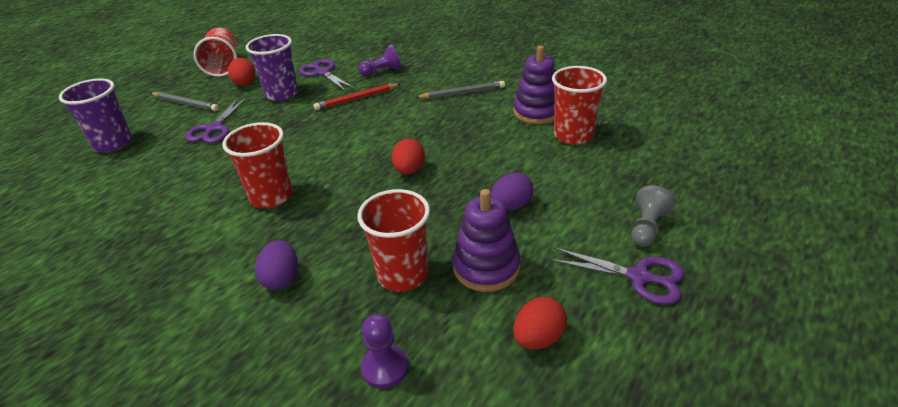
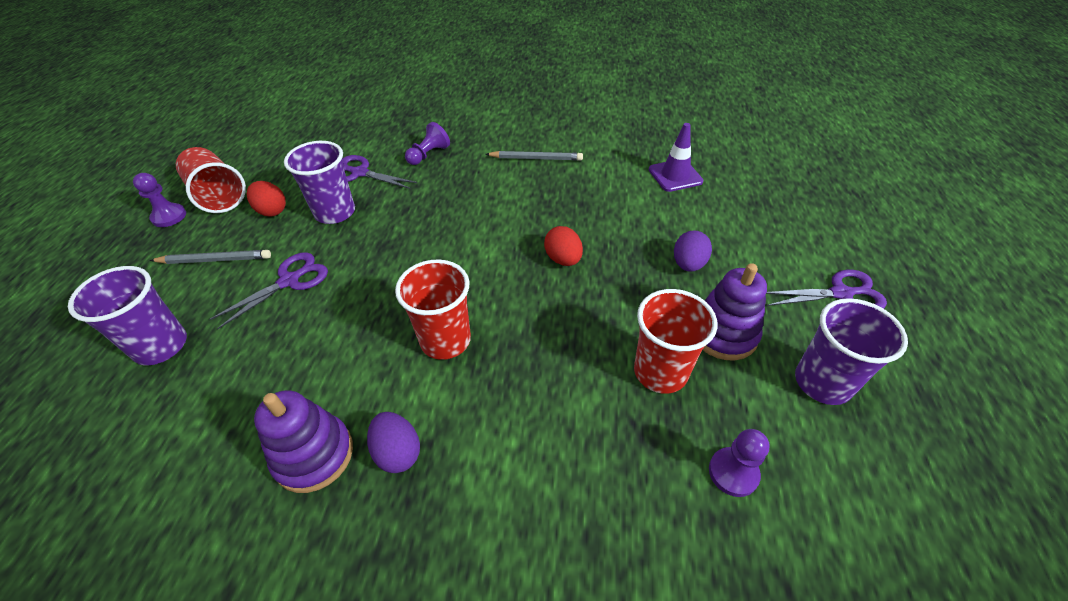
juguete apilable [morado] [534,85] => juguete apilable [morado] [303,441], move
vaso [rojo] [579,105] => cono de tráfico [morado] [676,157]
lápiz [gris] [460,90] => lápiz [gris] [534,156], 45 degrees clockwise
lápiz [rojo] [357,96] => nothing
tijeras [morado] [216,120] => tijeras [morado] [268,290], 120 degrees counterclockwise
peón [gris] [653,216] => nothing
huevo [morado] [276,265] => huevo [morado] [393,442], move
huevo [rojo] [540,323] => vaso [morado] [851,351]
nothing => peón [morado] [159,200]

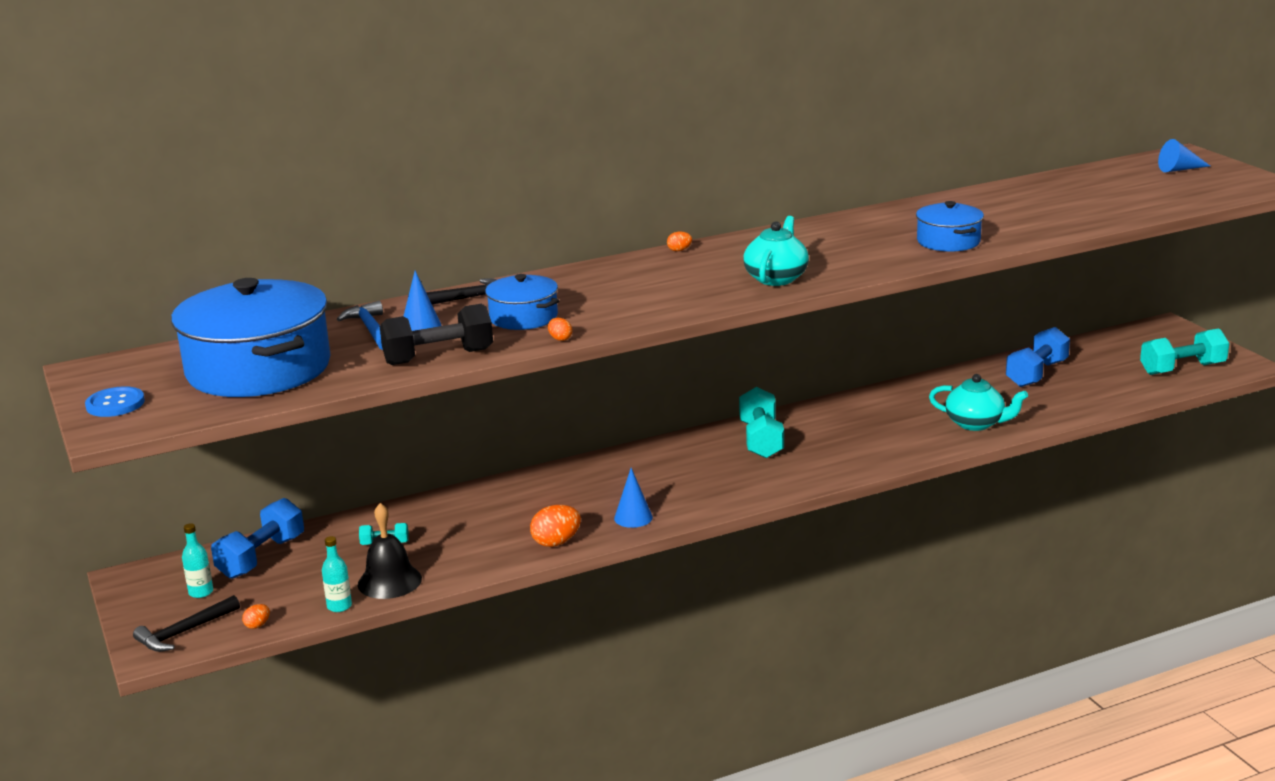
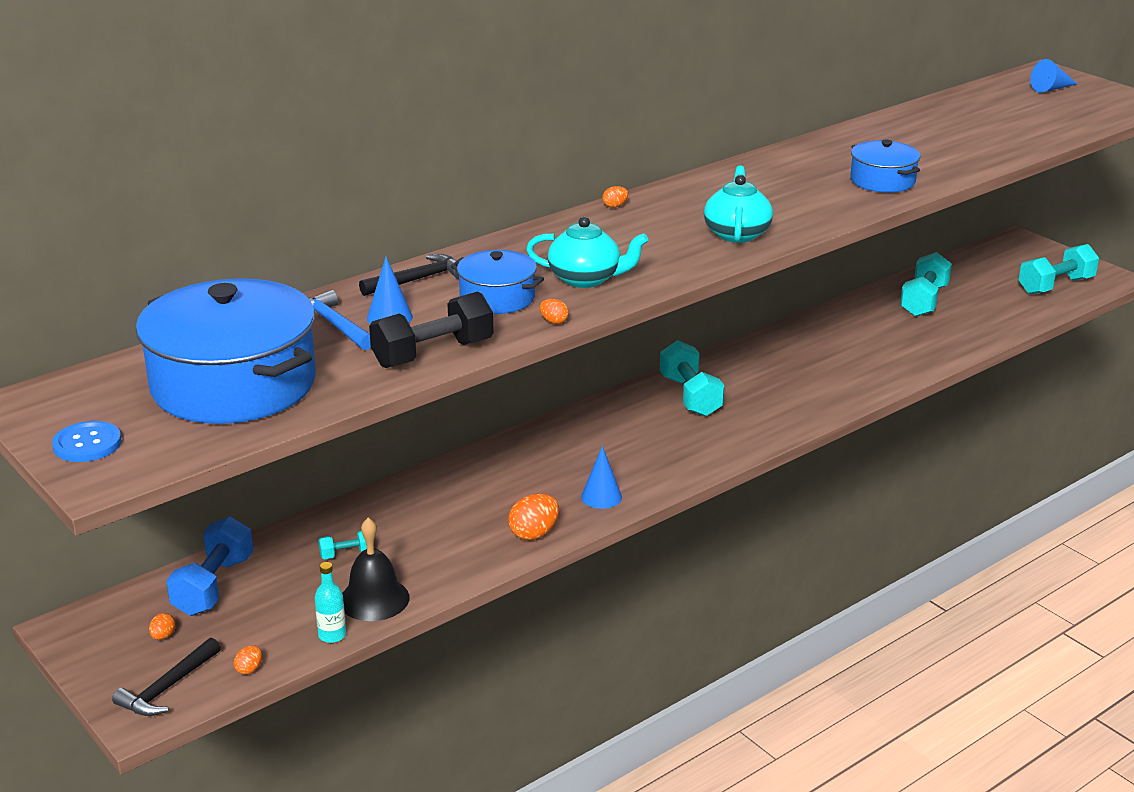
mancuerna [azul] [1038,357] => mancuerna [turquesa] [926,284]
tetera [turquesa] [978,402] => tetera [turquesa] [587,252], move
botella [turquesa] [197,560] => huevo [naranja] [162,626]

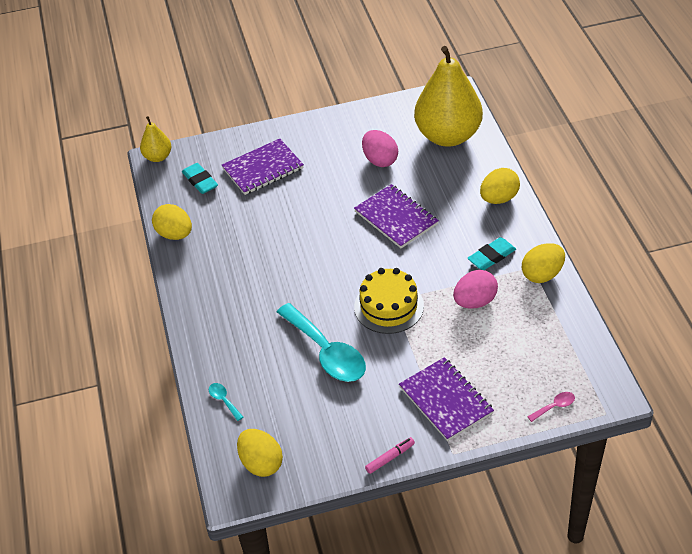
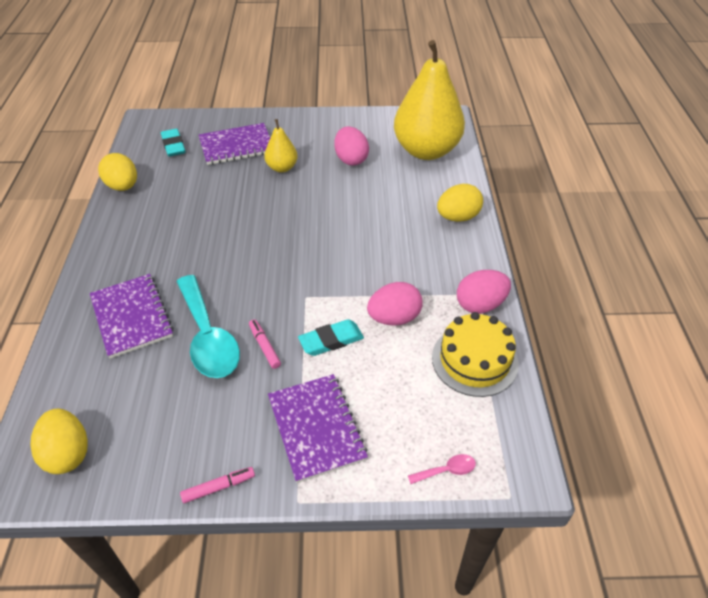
pera [amarillo] [155,139] => pera [amarillo] [281,146], move
cuaderno [morado] [396,216] => cuaderno [morado] [132,316], move
goma de borrar [turquesa] [491,253] => goma de borrar [turquesa] [331,337], move
huevo [amarillo] [543,263] => huevo [rosa] [484,292]
tarta [amarillo] [389,301] => tarta [amarillo] [475,354], move
cuchara [turquesa] [226,402] => nothing
nothing => rotulador [rosa] [265,344]

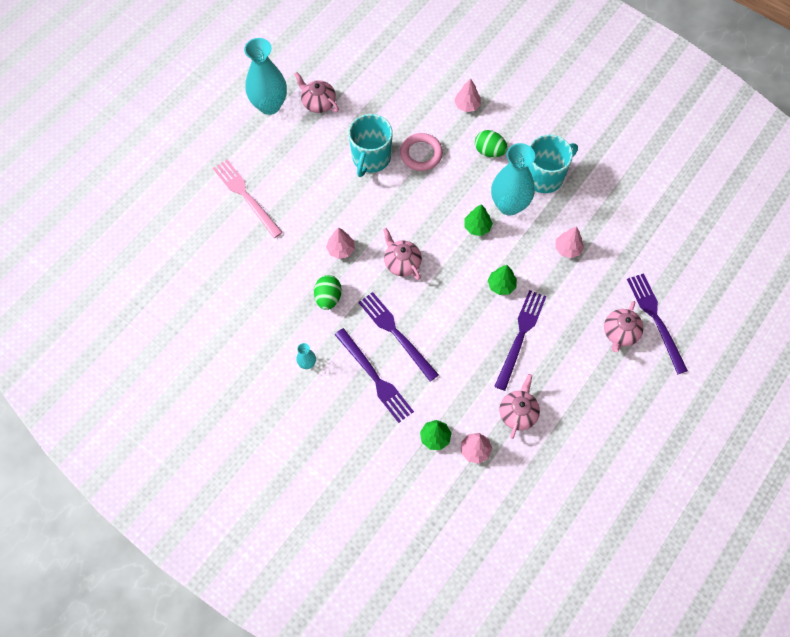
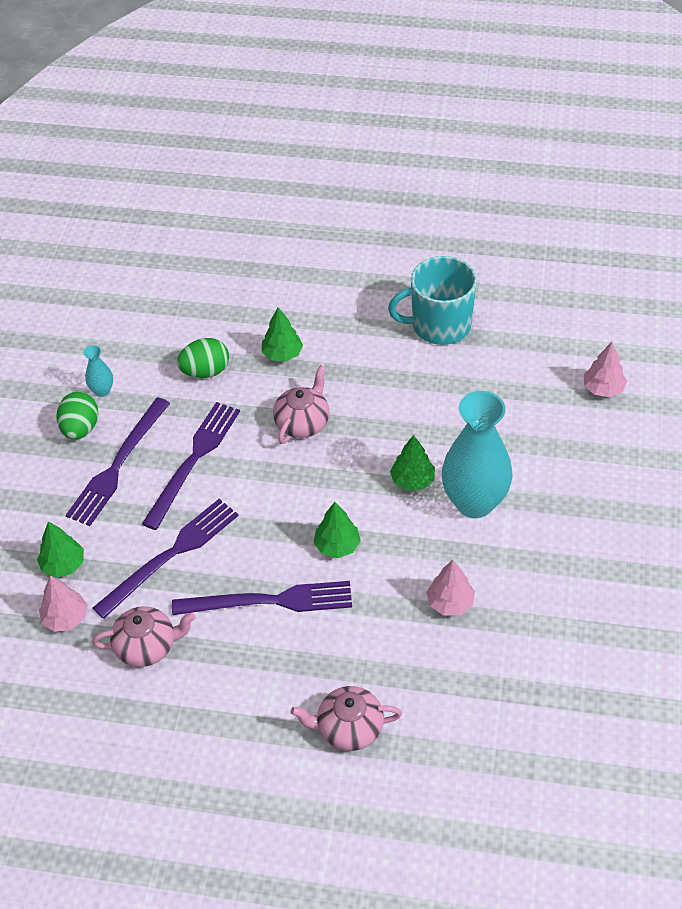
florero [turquesa] [265,76] => nothing
tetera [rosa] [316,92] => nothing
huevo [verde] [491,143] => huevo [verde] [77,416], move
anillo [rosa] [421,152] => nothing
taza [turquesa] [553,164] => nothing
tenedor [rosa] [248,198] => nothing
árbol [rosa] [340,243] => árbol [verde] [282,334]
tenedor [morado] [657,323] => tenedor [morado] [166,559], move

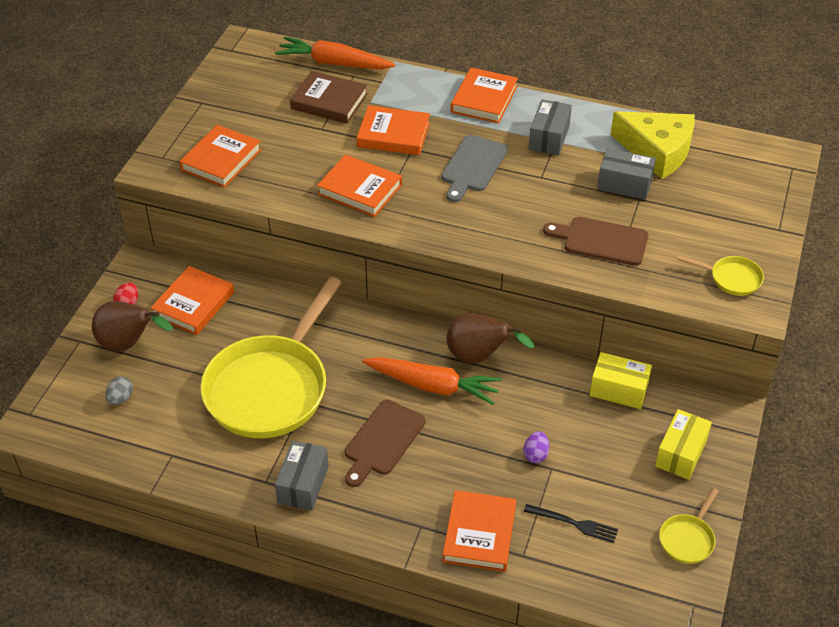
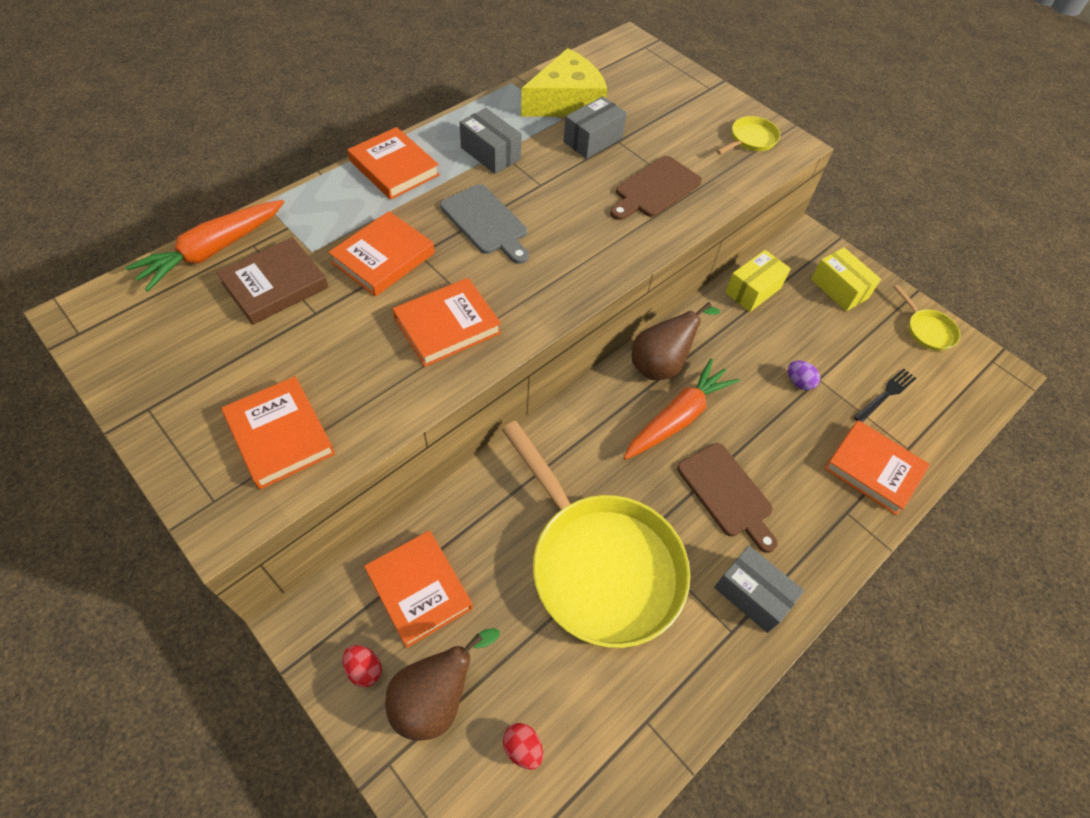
huevo [gris] [119,390] => huevo [rojo] [523,746]

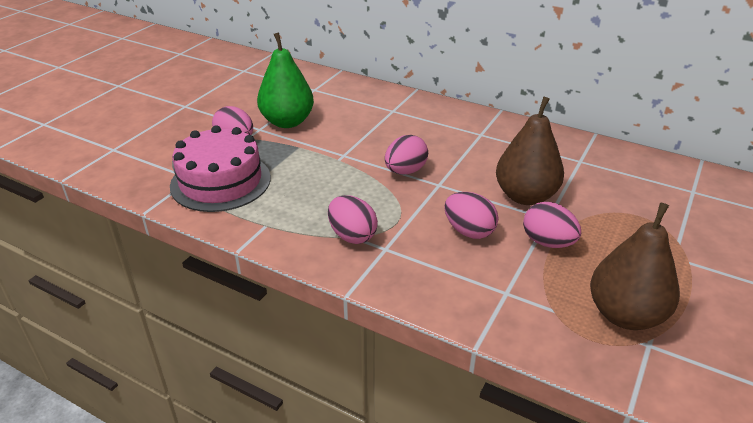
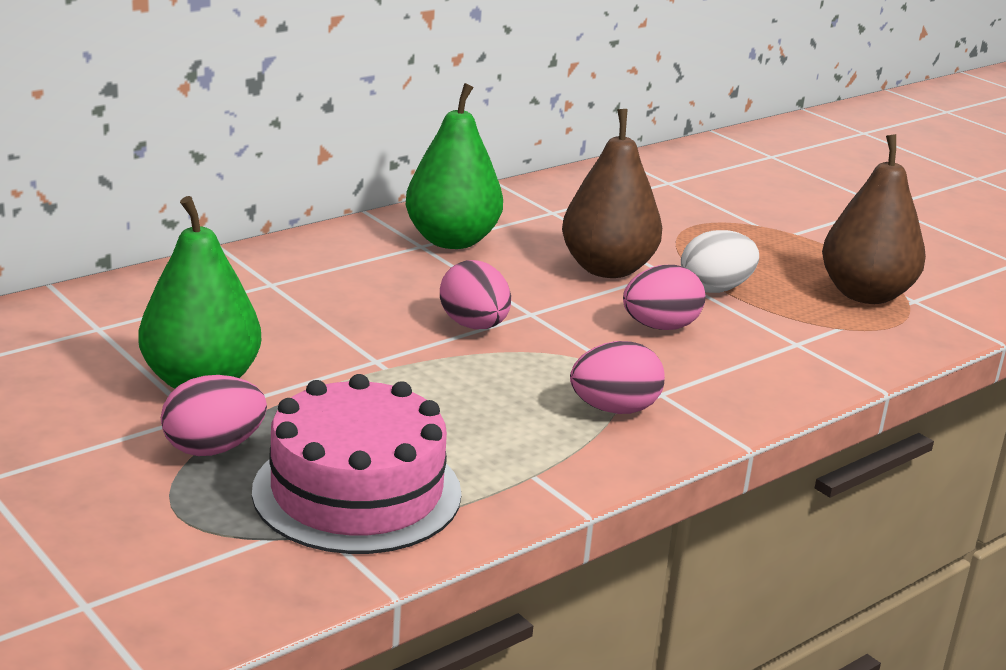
huevo [rosa] [552,225] => huevo [blanco] [720,261]
nothing => pera [verde] [454,166]

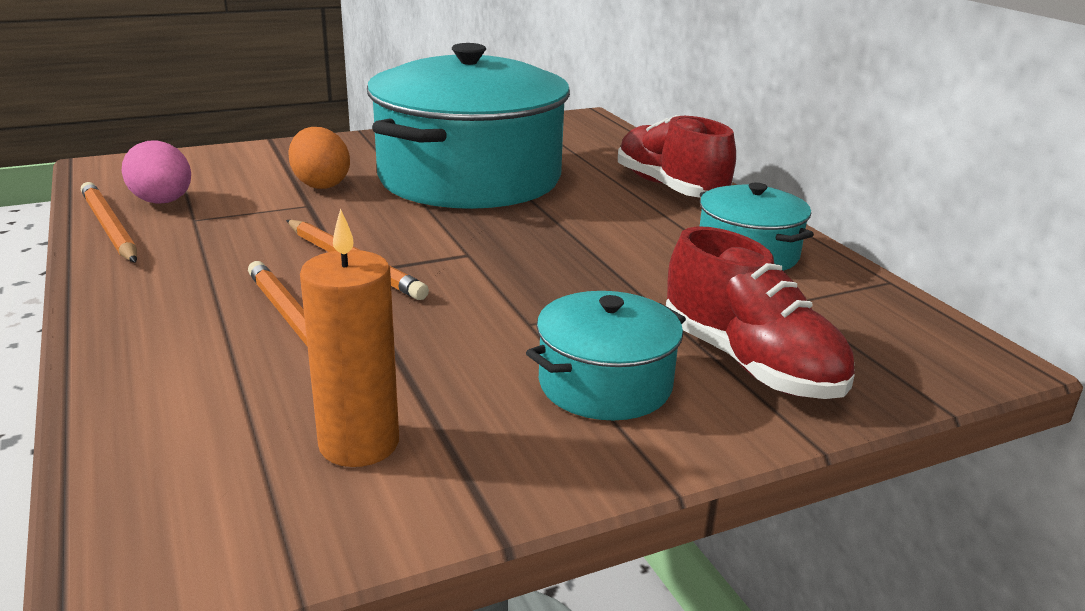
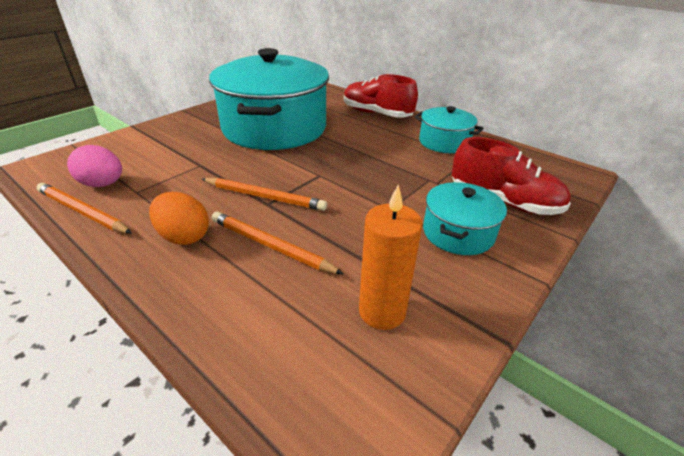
huevo [naranja] [319,158] => huevo [naranja] [179,218], move

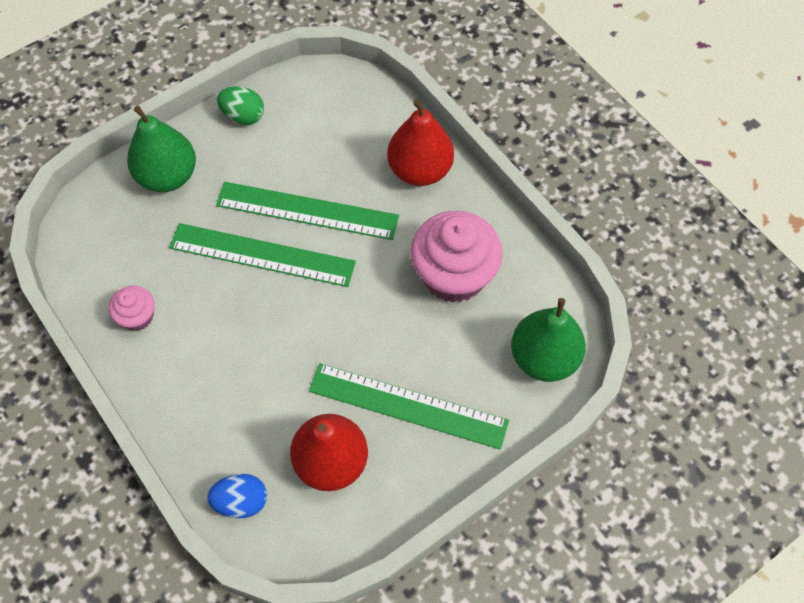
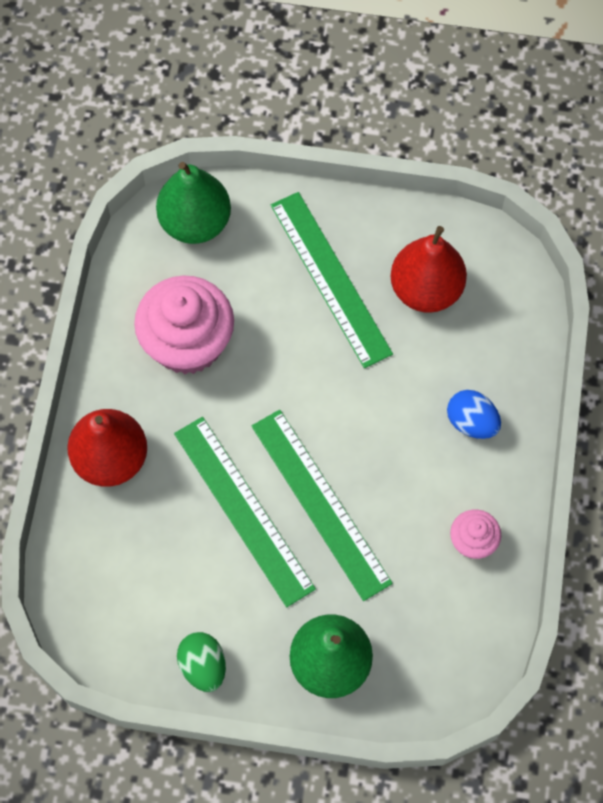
huevo [azul] [237,496] => huevo [azul] [474,414], move

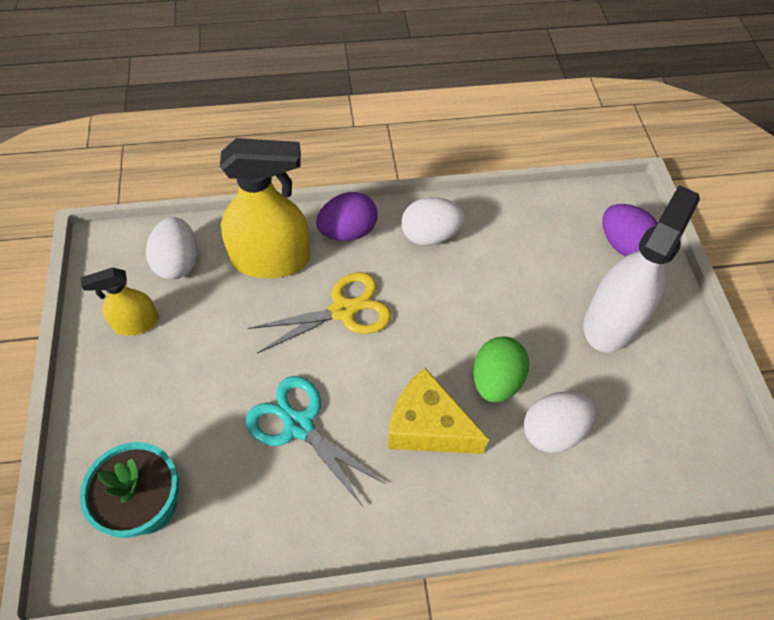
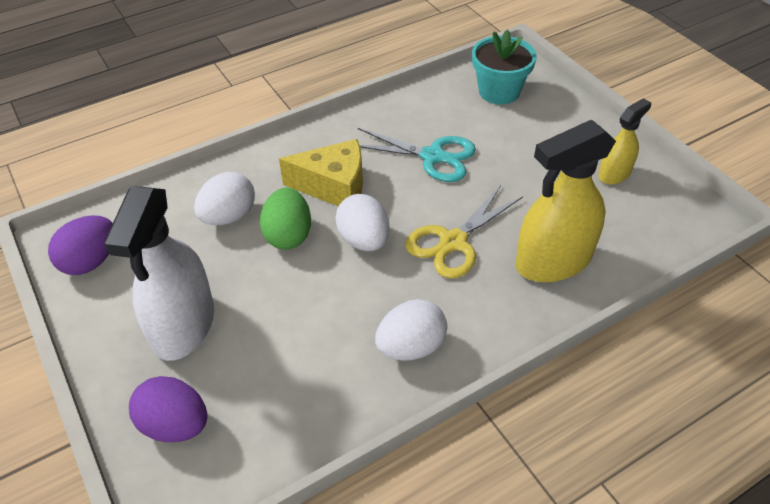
huevo [morado] [346,216] => huevo [morado] [80,245], move
huevo [blanco] [172,248] => huevo [blanco] [362,222], move

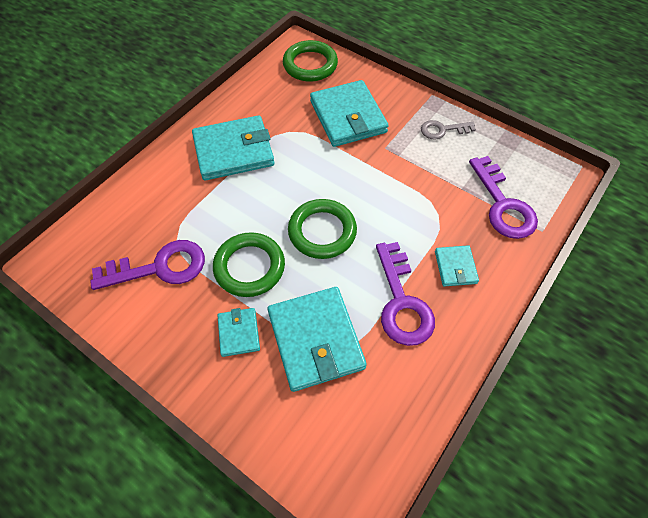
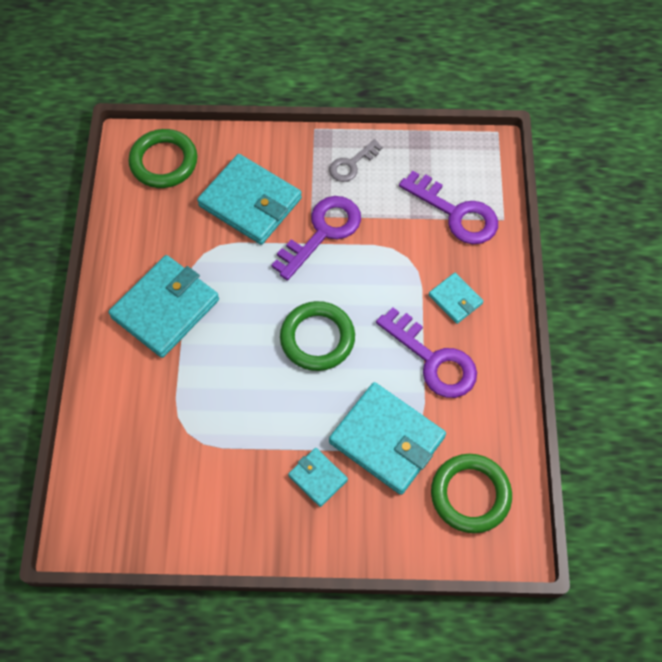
anillo [verde] [249,264] => anillo [verde] [471,493], move
llave [morado] [147,265] => llave [morado] [316,238], move

